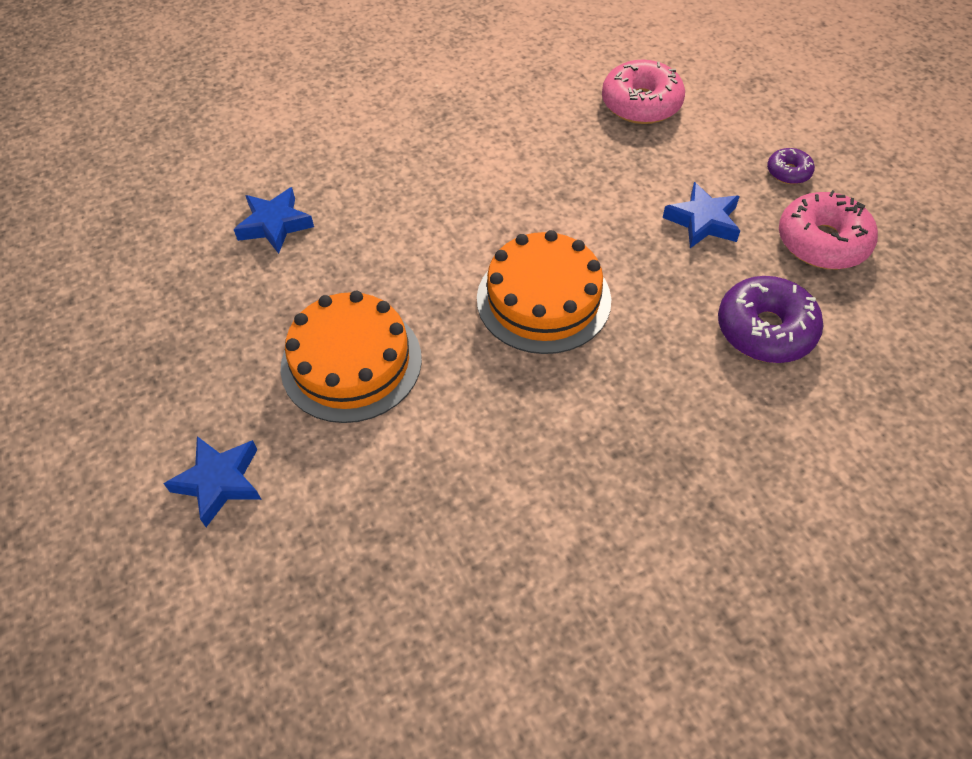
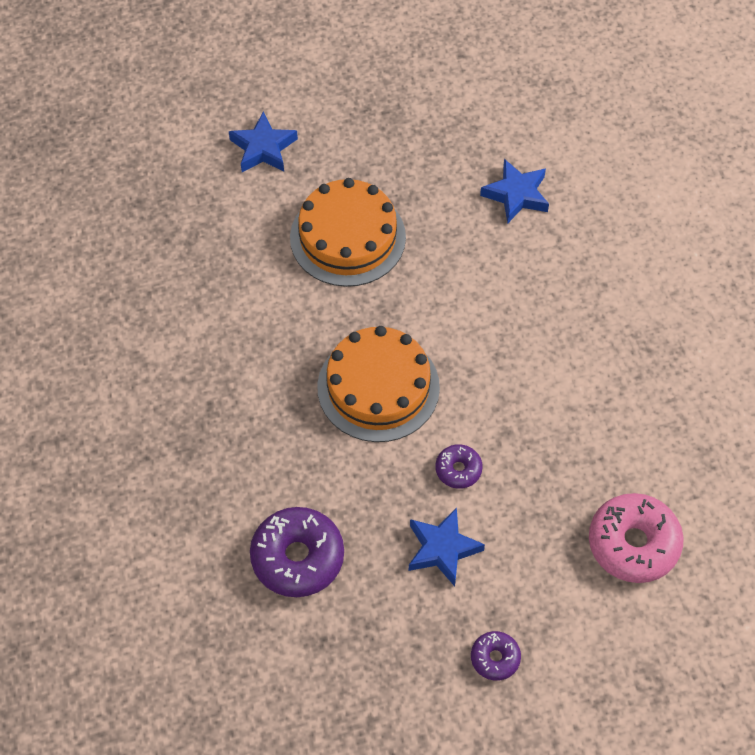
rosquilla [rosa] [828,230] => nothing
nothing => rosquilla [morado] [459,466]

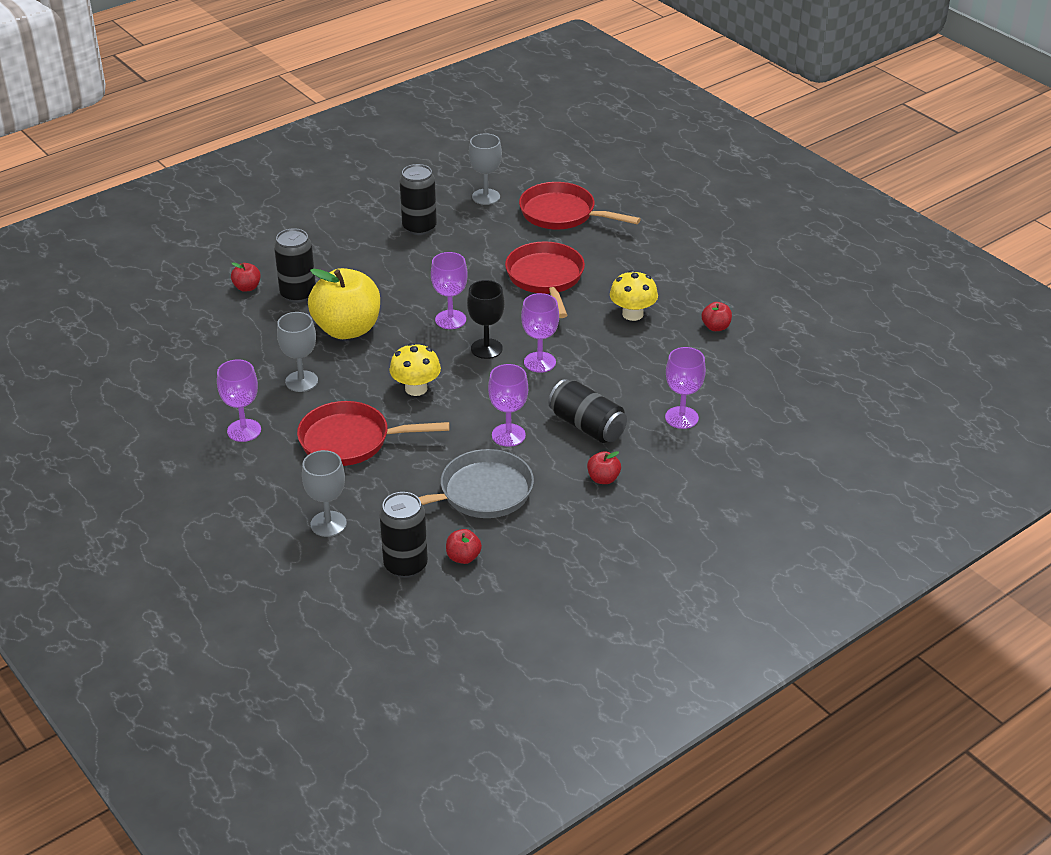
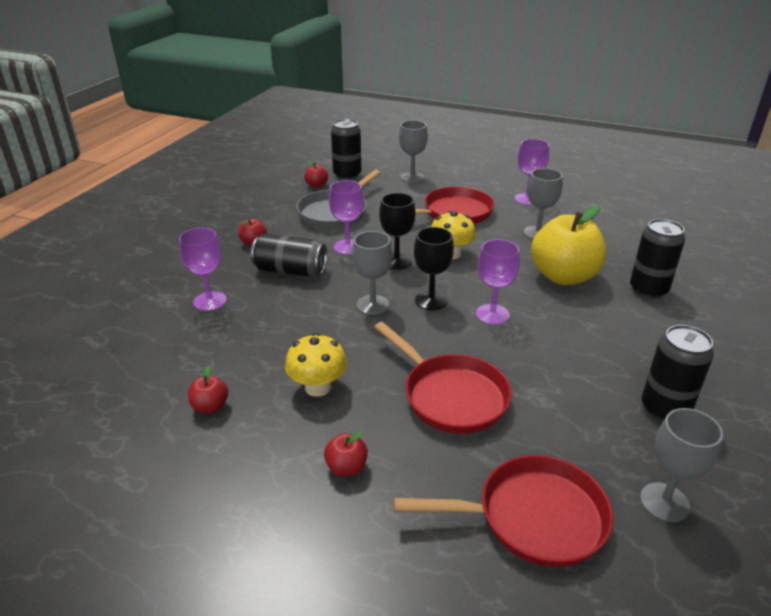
manzana [rojo] [246,277] => manzana [rojo] [346,453], move
copa [morado] [540,333] => copa [gris] [372,273]
nothing => copa [negro] [397,231]

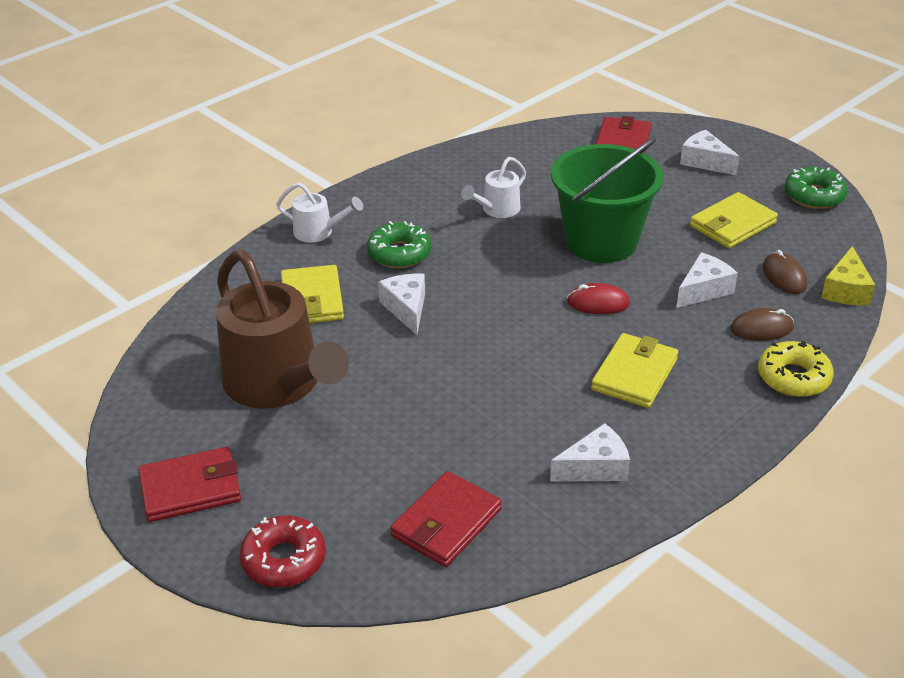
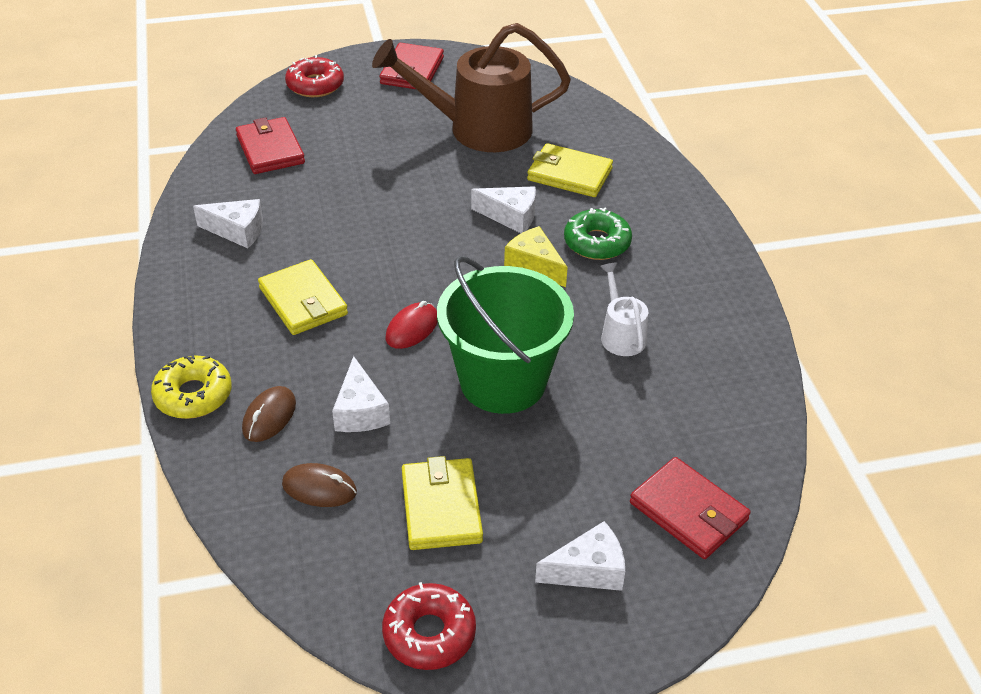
rosquilla [verde] [816,188] => rosquilla [rojo] [429,626]
regadera [blanco] [319,212] => nothing
queso [amarillo] [848,276] => queso [amarillo] [536,256], move
queso [blanco] [590,452] => queso [blanco] [228,223], 90 degrees counterclockwise

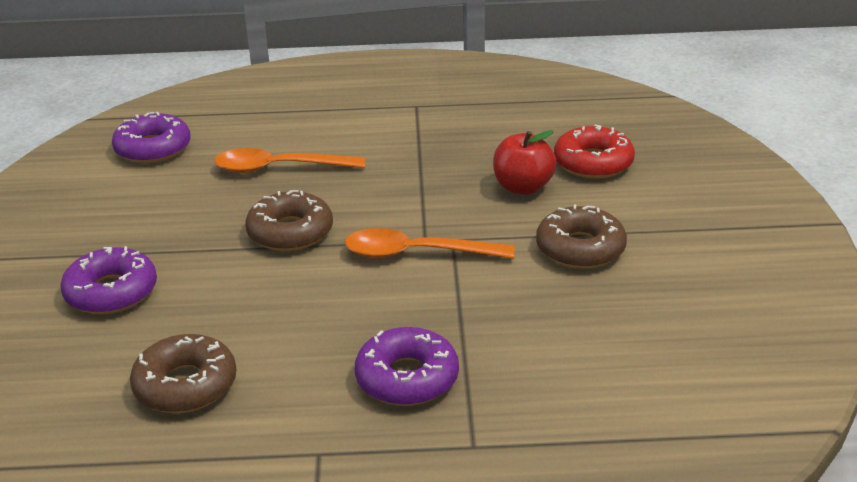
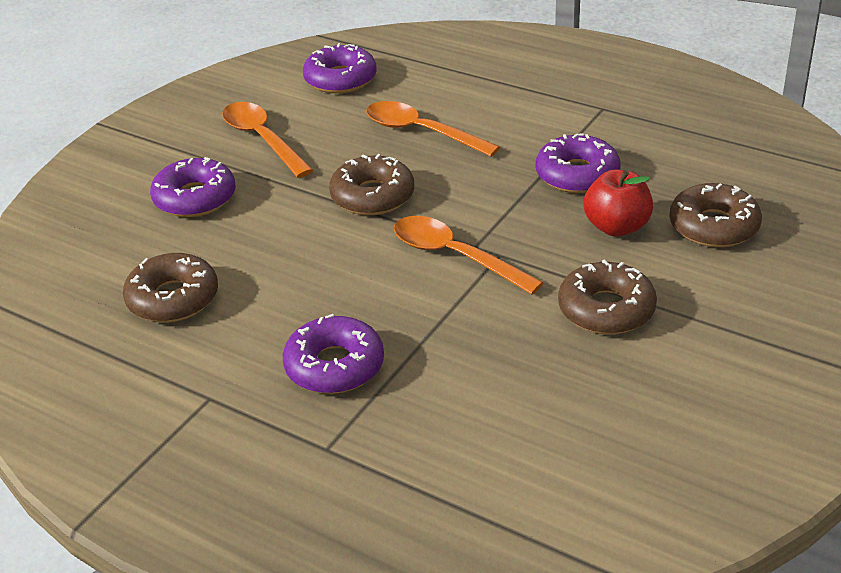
rosquilla [rojo] [594,152] => rosquilla [marrón] [715,215]
nothing => cuchara [naranja] [267,140]
nothing => rosquilla [morado] [578,163]

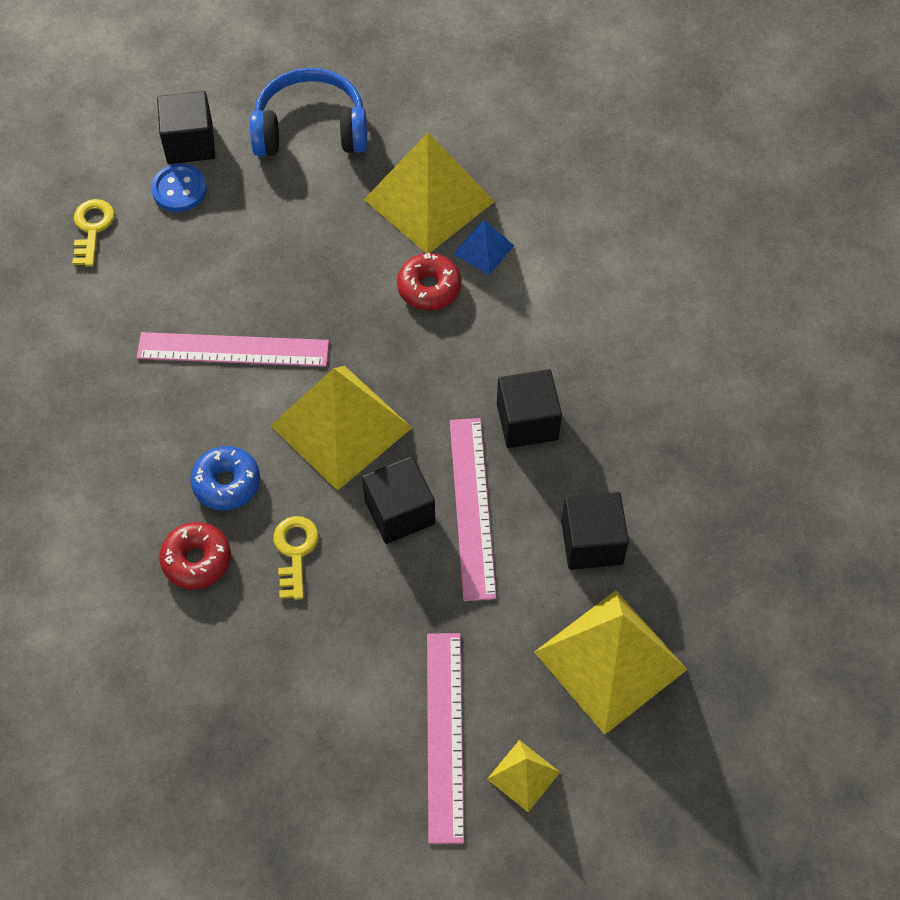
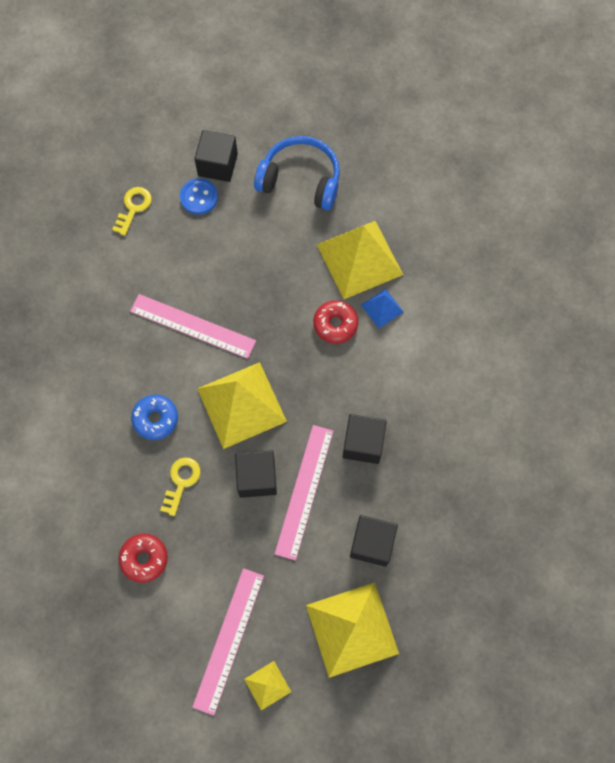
rosquilla [rojo] [195,555] => rosquilla [rojo] [143,558], move

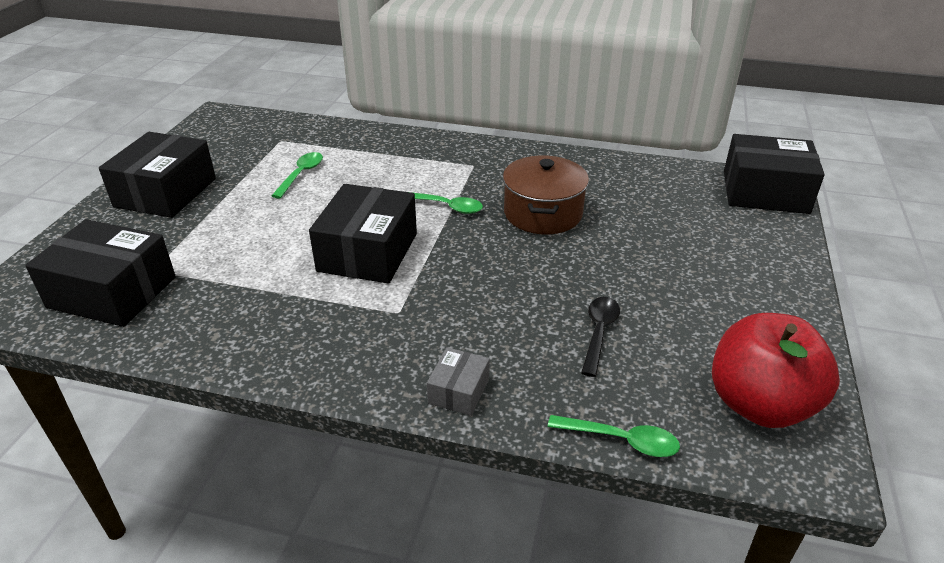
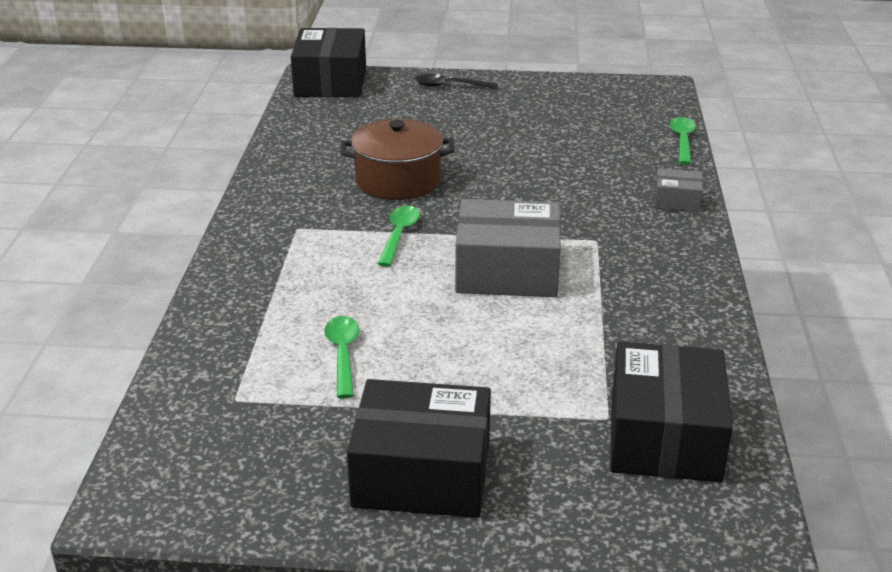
cuchara [verde] [297,175] => cuchara [verde] [342,357], 75 degrees clockwise
caja [negro] [363,233] => caja [gris] [508,248]
cuchara [negro] [600,337] => cuchara [negro] [456,81], move
manzana [rojo] [776,370] => nothing

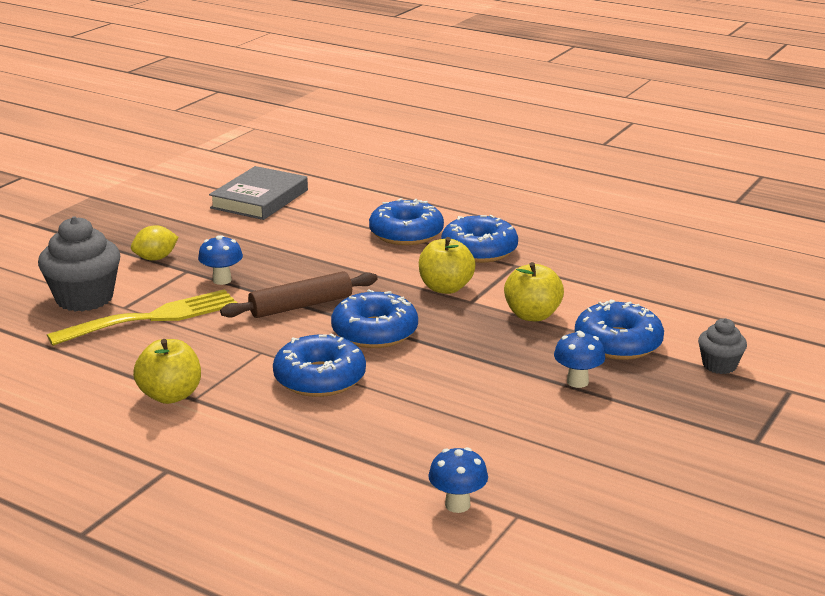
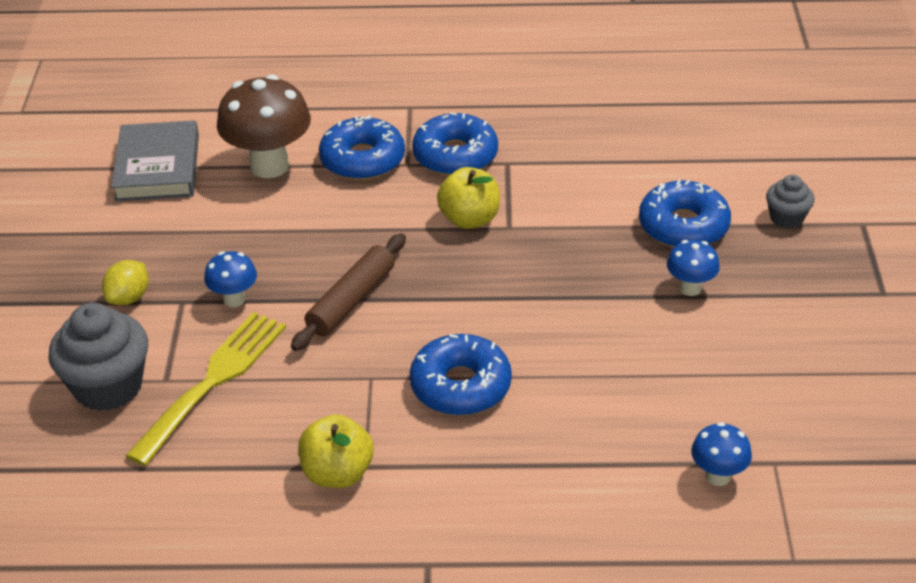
manzana [amarillo] [534,291] => nothing
rosquilla [azul] [374,318] => nothing
nothing => seta [marrón] [264,126]

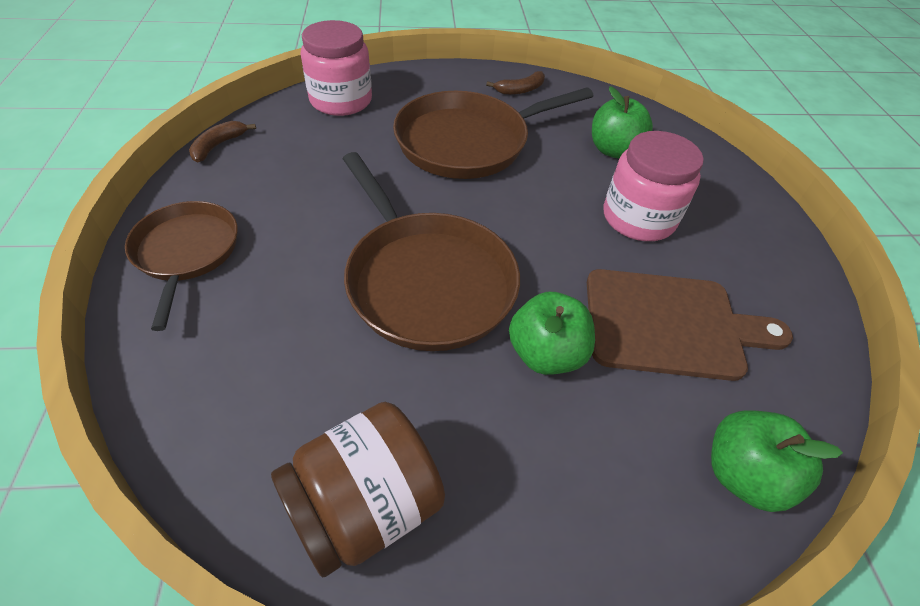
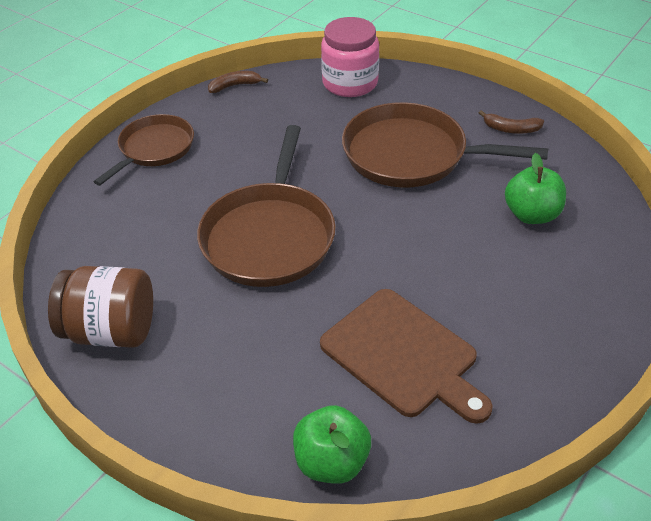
tarro [rosa] [654,186] => nothing
manzana [verde] [552,333] => nothing

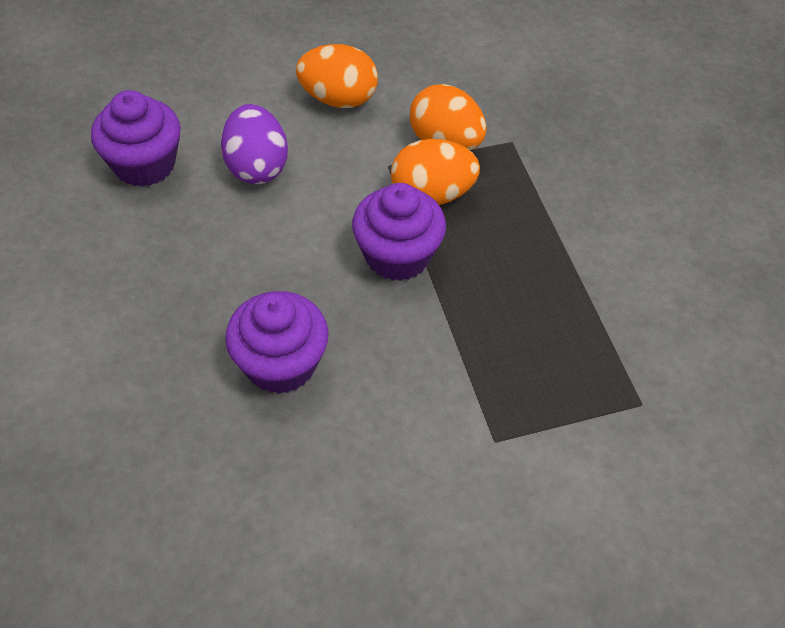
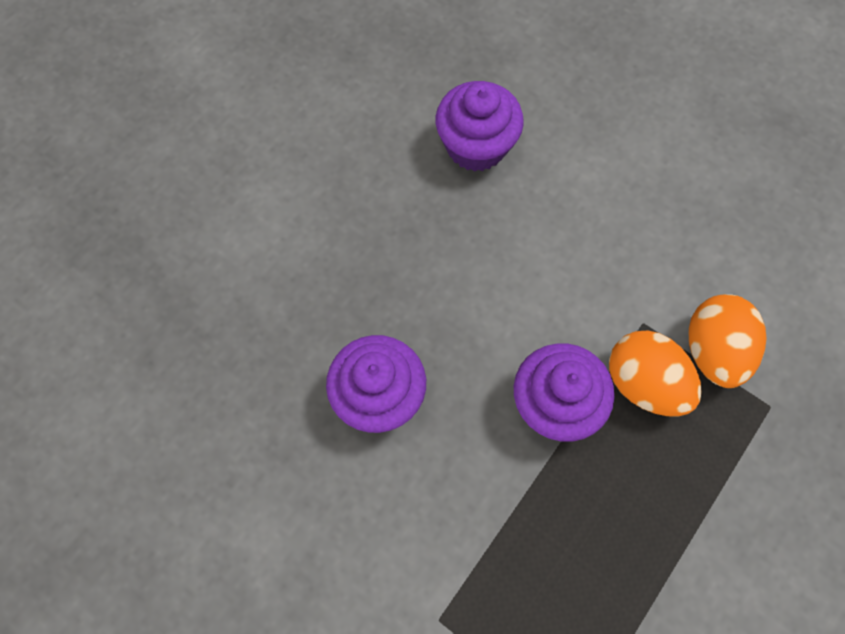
huevo [naranja] [337,76] => nothing
huevo [morado] [254,144] => nothing

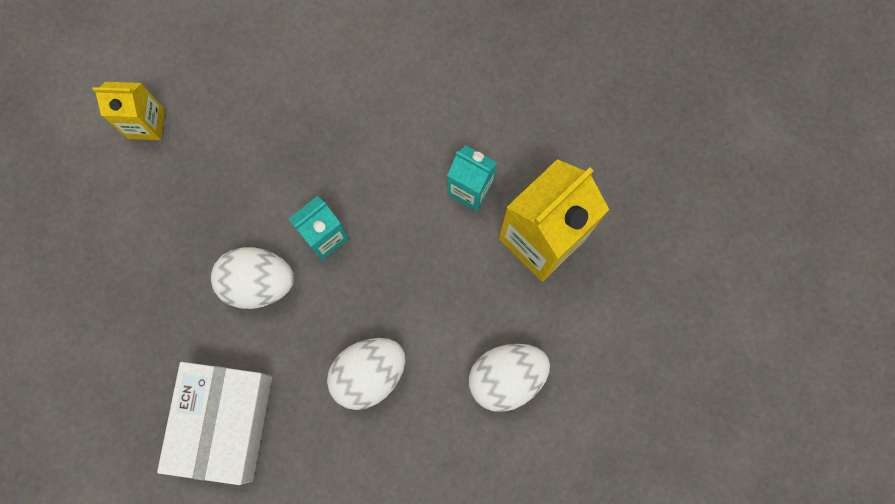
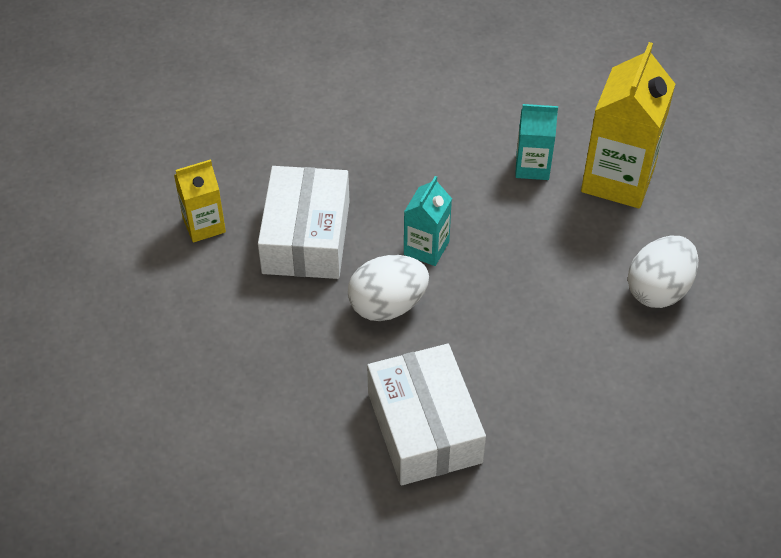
huevo [blanco] [366,374] => nothing
nothing => caja [blanco] [304,222]

